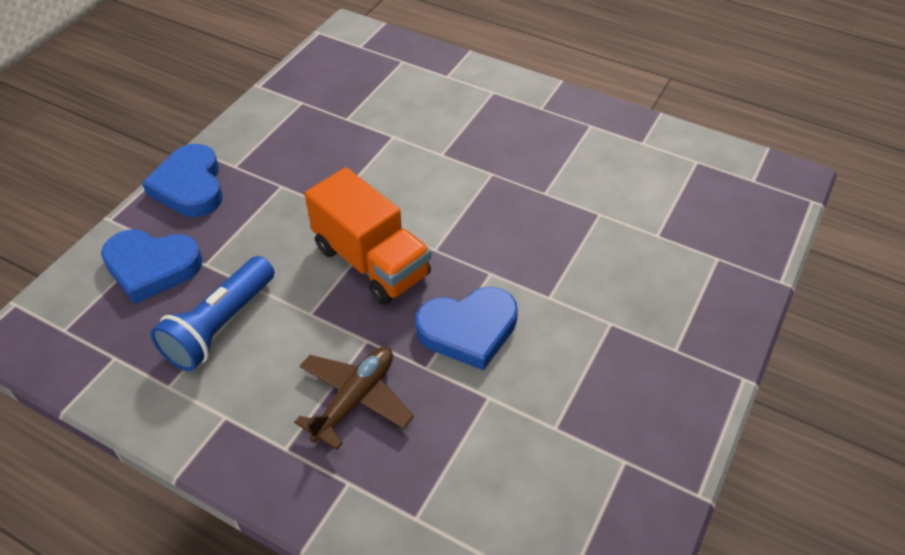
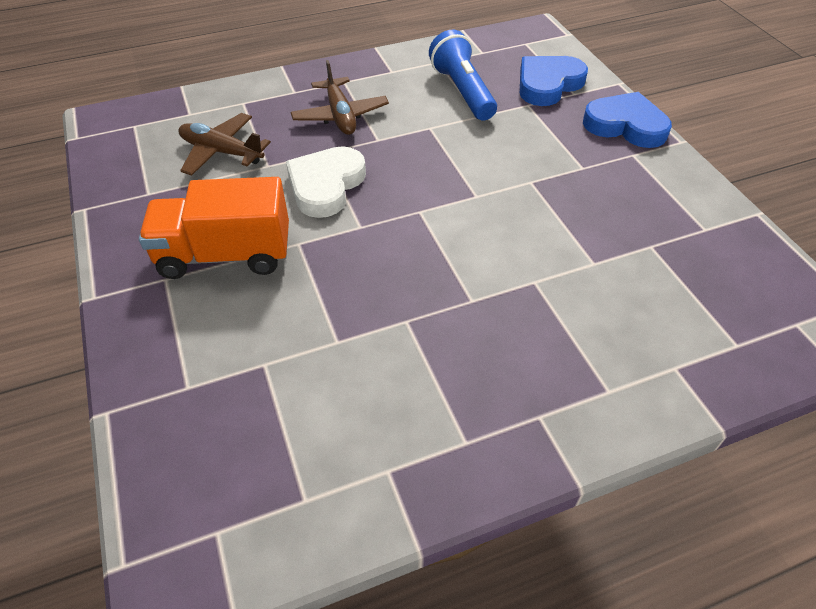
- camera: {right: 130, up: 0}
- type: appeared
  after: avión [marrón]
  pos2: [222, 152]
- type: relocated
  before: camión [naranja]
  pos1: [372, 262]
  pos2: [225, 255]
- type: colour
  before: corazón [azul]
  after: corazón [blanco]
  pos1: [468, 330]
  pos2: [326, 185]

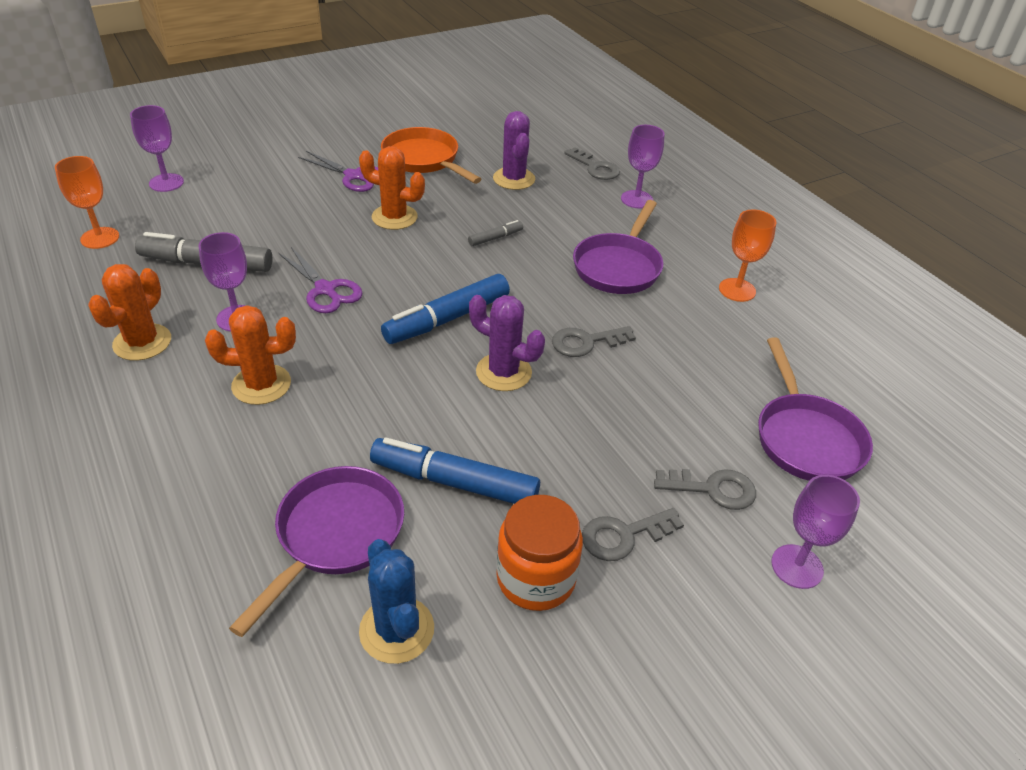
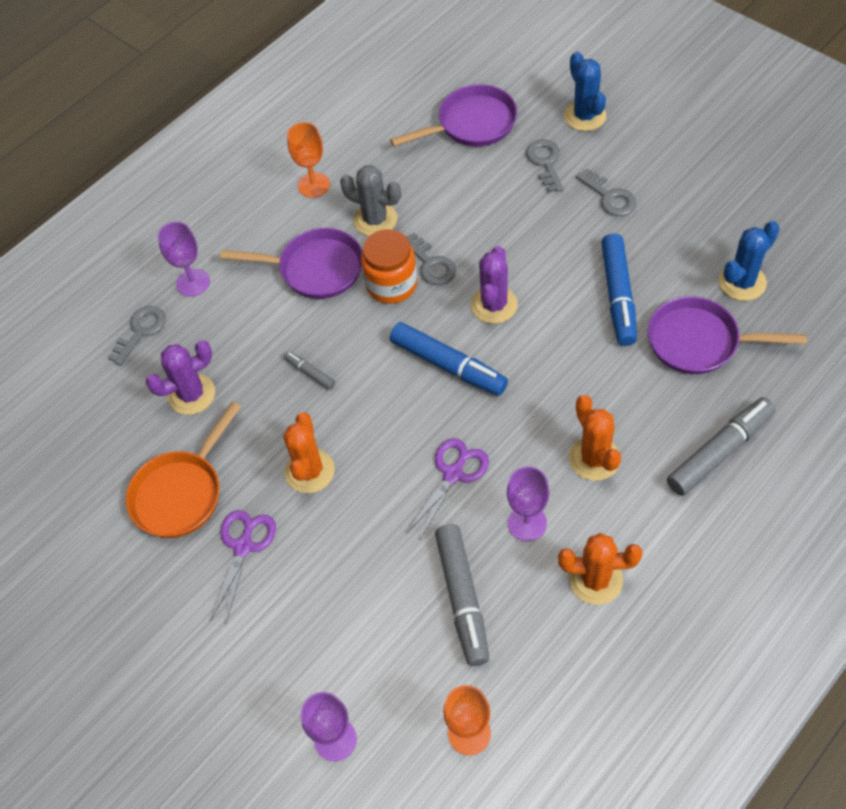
- camera: {right: -100, up: 15}
- type: appeared
  after: cactus [gris]
  pos2: [375, 220]
- type: appeared
  after: rotulador [gris]
  pos2: [720, 451]
- type: relocated
  before: tarro [naranja]
  pos1: [536, 578]
  pos2: [391, 284]
- type: exchanged
  before: copa [morado]
  after: cactus [azul]
  pos1: [797, 566]
  pos2: [585, 116]

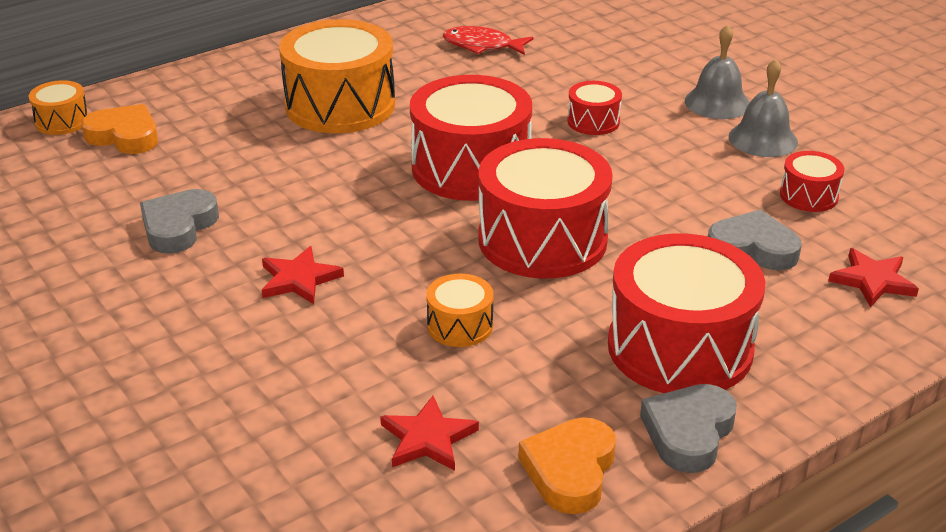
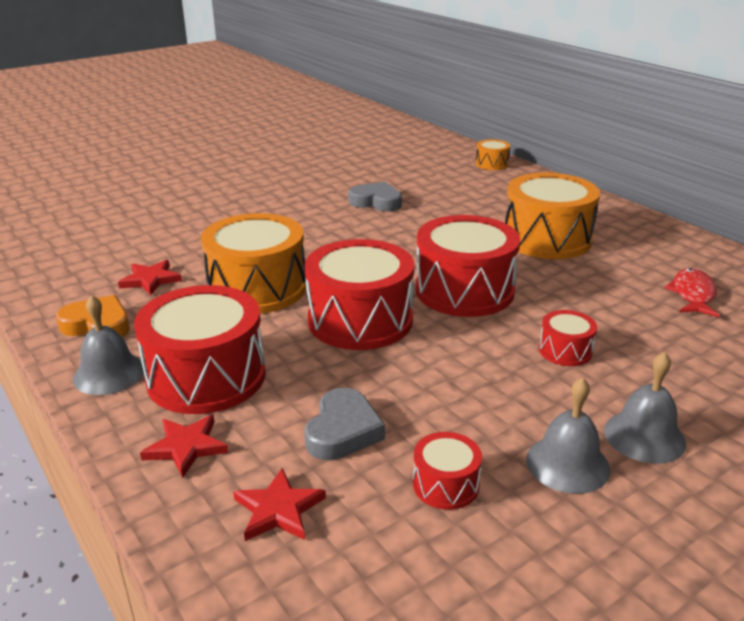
- camera: {right: 90, up: -5}
- type: missing
  before: corazón [naranja]
  pos1: [124, 136]
- type: relocated
  before: estrella [rojo]
  pos1: [299, 279]
  pos2: [186, 447]
- type: exchanged
  before: corazón [gris]
  after: campana [gris]
  pos1: [688, 433]
  pos2: [109, 373]
- type: size
  before: tambor [naranja]
  pos1: [460, 325]
  pos2: [257, 288]
  scale: 2.14

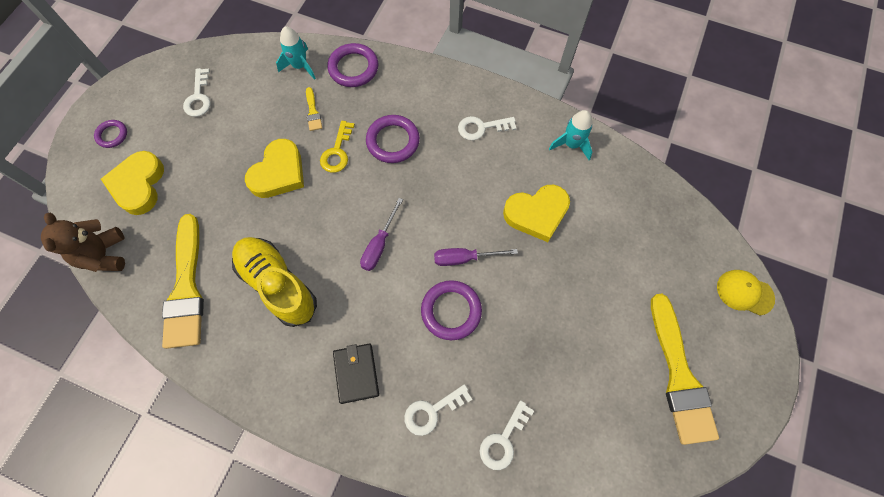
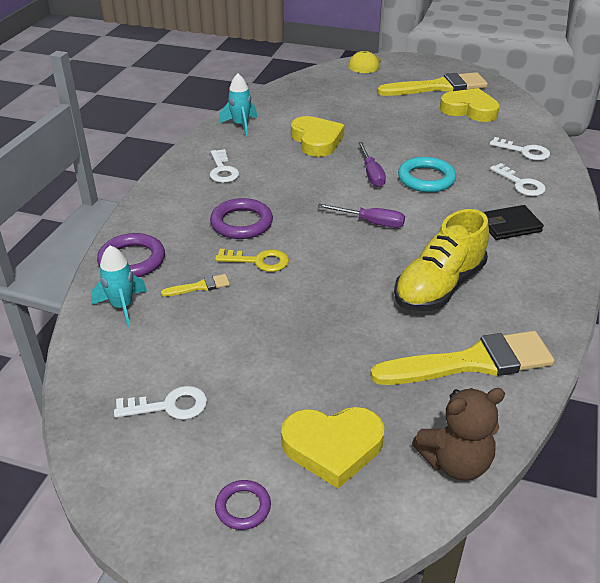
- camera: {right: -95, up: -30}
- type: relocated
  before: corazón [amarillo]
  pos1: [279, 173]
  pos2: [469, 110]
- type: colour
  before: anillo [morado]
  after: anillo [turquesa]
  pos1: [451, 311]
  pos2: [426, 179]

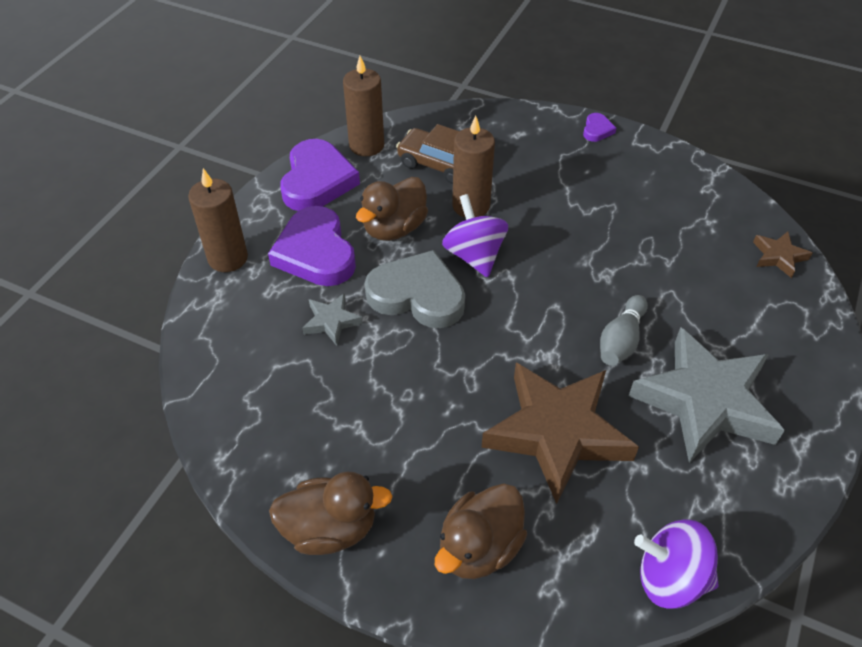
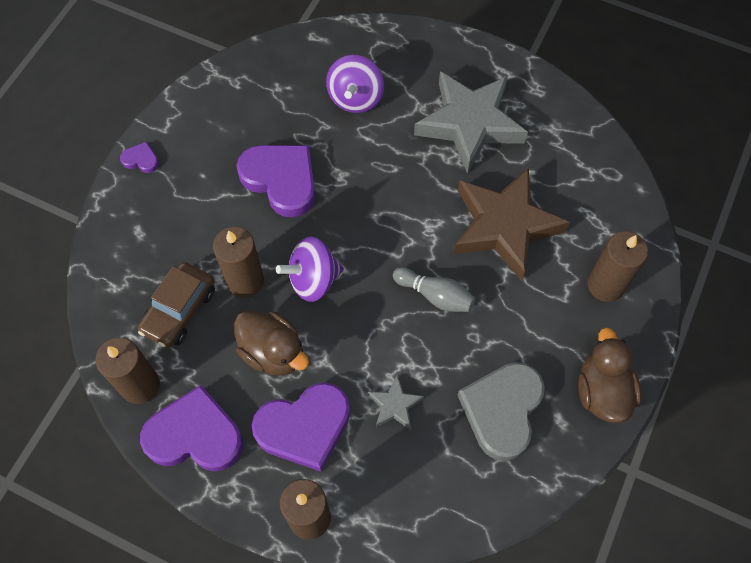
- camera: {right: -90, up: 15}
- type: missing
  before: estrella [marrón]
  pos1: [778, 256]
- type: appeared
  after: corazón [morado]
  pos2: [281, 180]
- type: relocated
  before: corazón [gris]
  pos1: [417, 295]
  pos2: [502, 410]
- type: relocated
  before: bolo [gris]
  pos1: [621, 340]
  pos2: [435, 295]
- type: relocated
  before: peonza [morado]
  pos1: [670, 578]
  pos2: [355, 98]
- type: exchanged
  before: pato [marrón]
  after: vela [marrón]
  pos1: [479, 548]
  pos2: [605, 285]

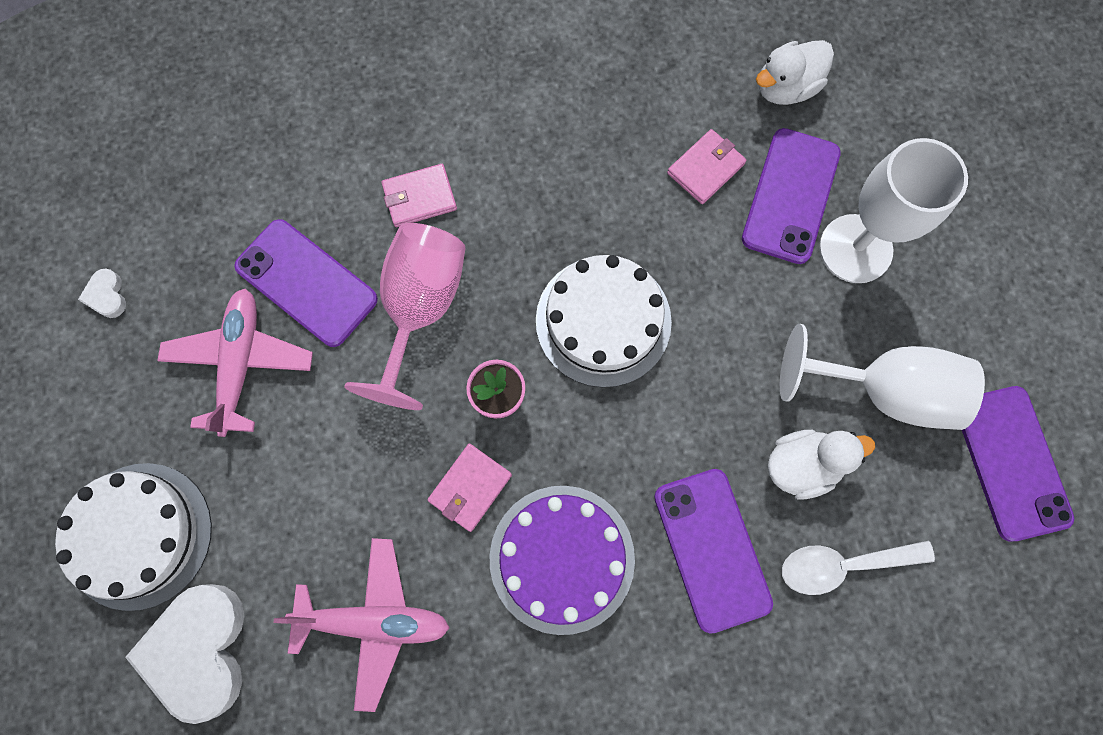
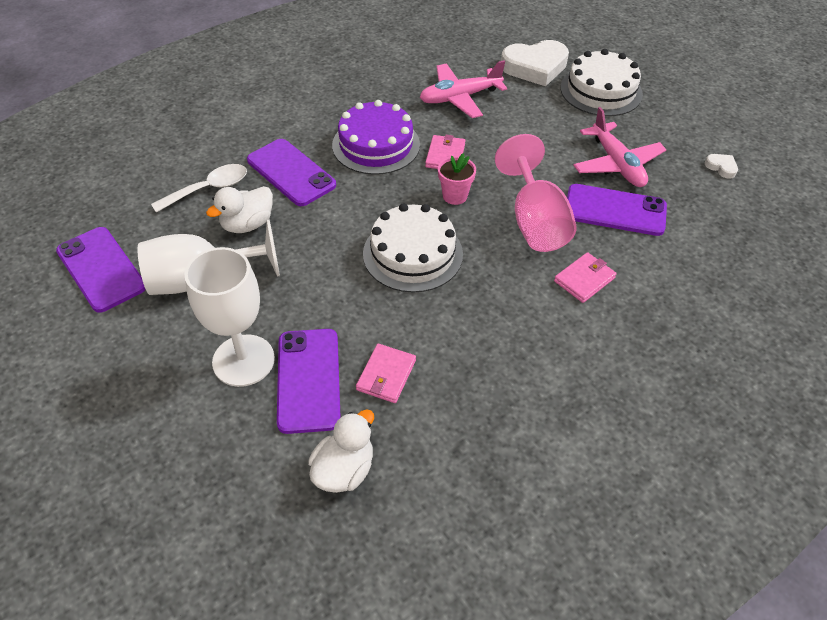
- camera: {right: 155, up: -25}
- type: spun
  before: corazón [blanco]
  pos1: [199, 650]
  pos2: [535, 67]
  turn: 105

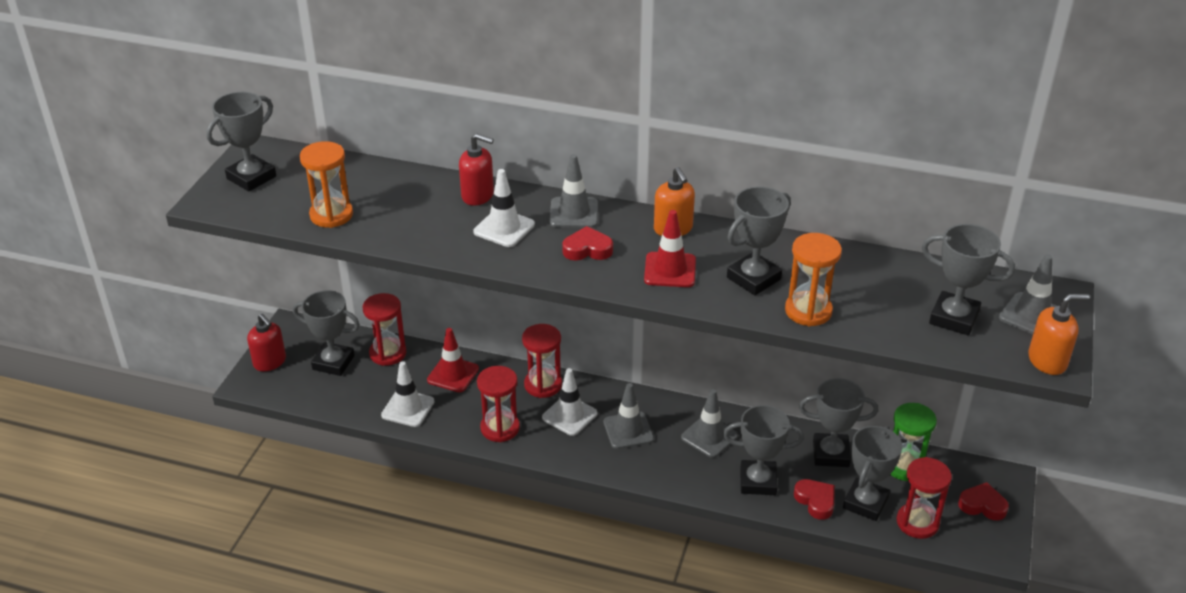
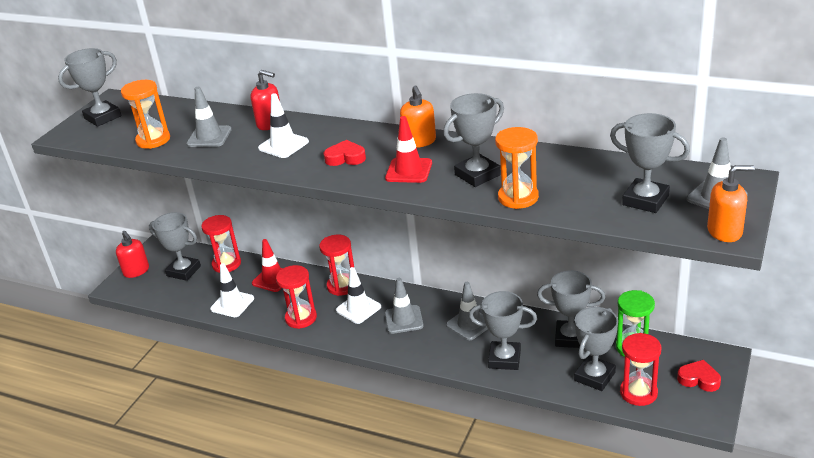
- camera: {right: 10, up: -5}
- type: missing
  before: corazón [rojo]
  pos1: [815, 501]
- type: relocated
  before: cono de tráfico [gris]
  pos1: [574, 213]
  pos2: [209, 137]

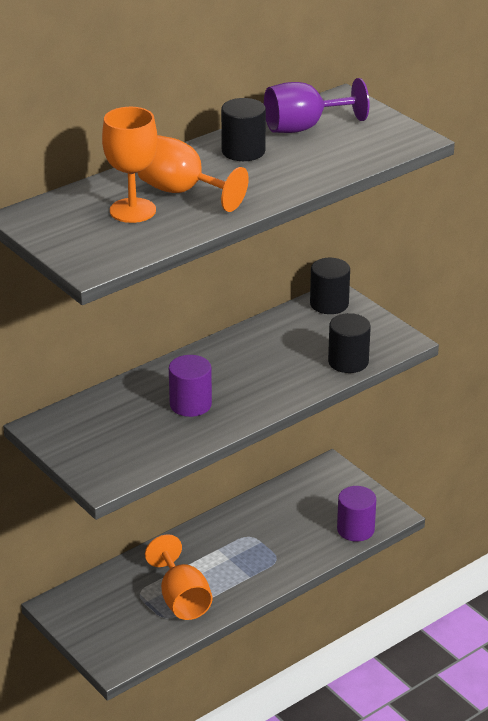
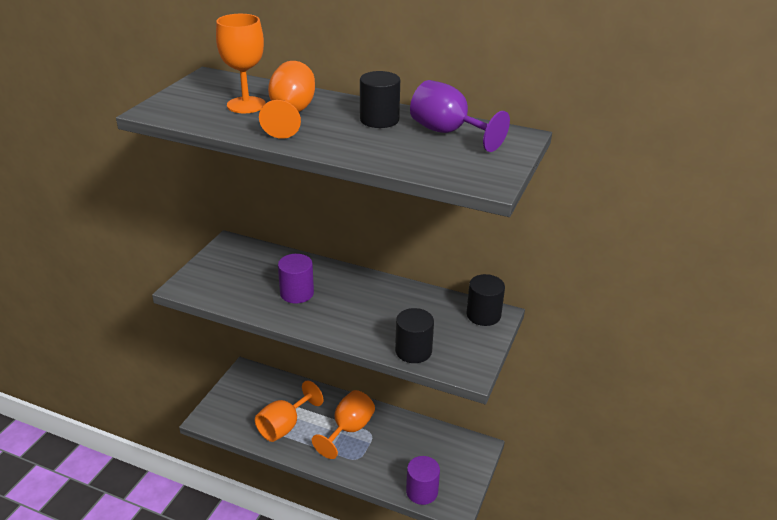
- camera: {right: 60, up: 0}
- type: appeared
  after: copa [naranja]
  pos2: [349, 429]

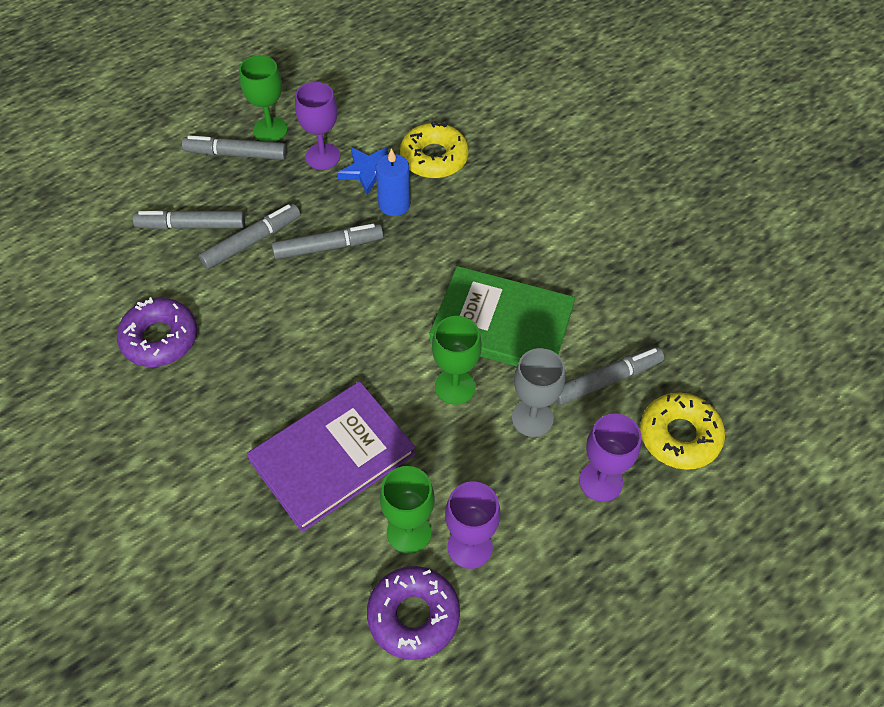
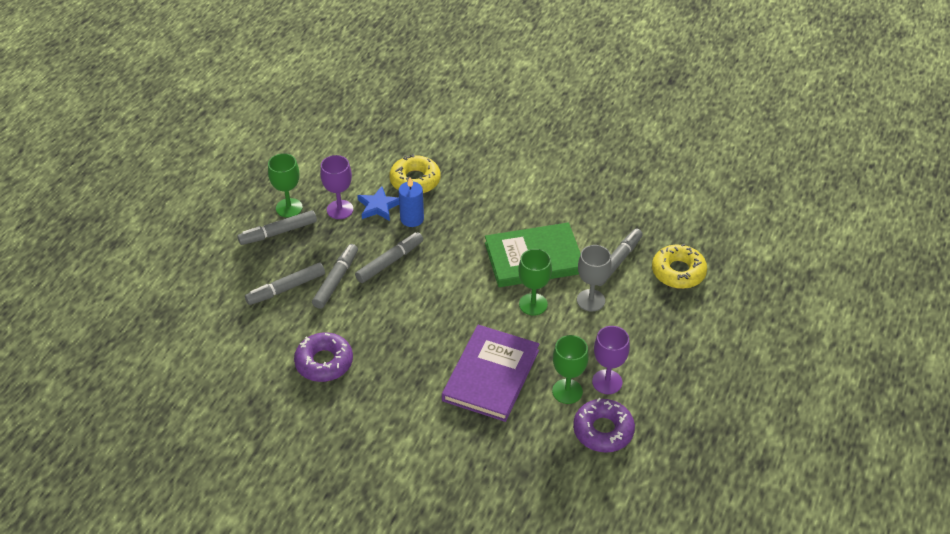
- camera: {right: -30, up: -10}
- type: missing
  before: copa [morado]
  pos1: [601, 481]

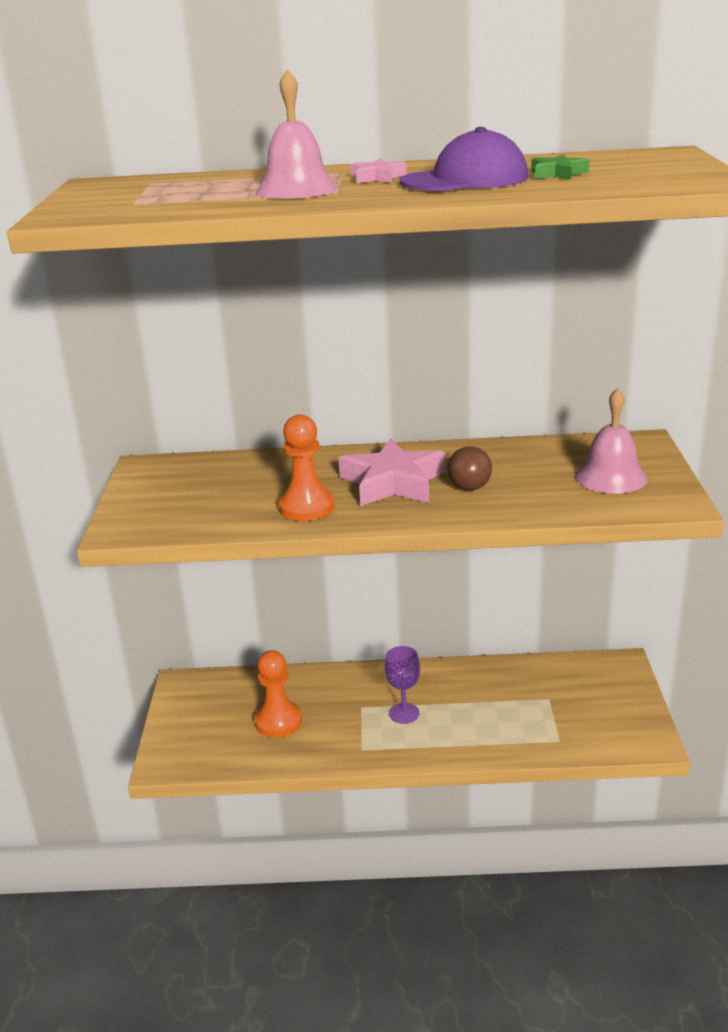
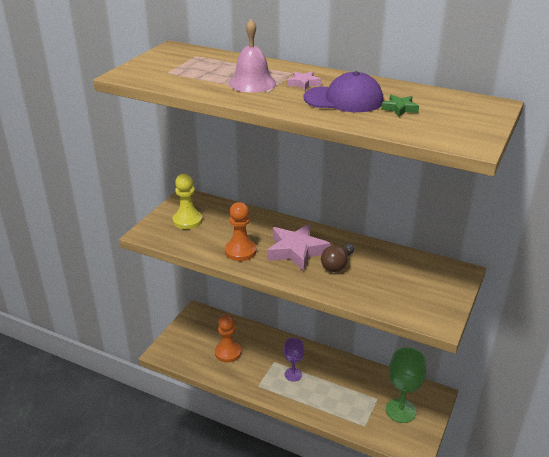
- camera: {right: 25, up: 5}
- type: missing
  before: campana [rosa]
  pos1: [611, 476]
- type: appeared
  after: peón [amarillo]
  pos2: [187, 221]
- type: appeared
  after: copa [verde]
  pos2: [400, 410]

